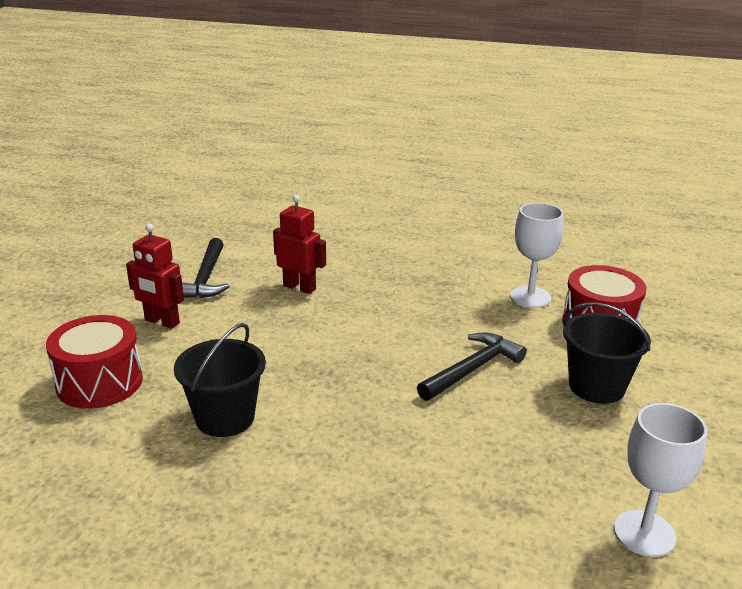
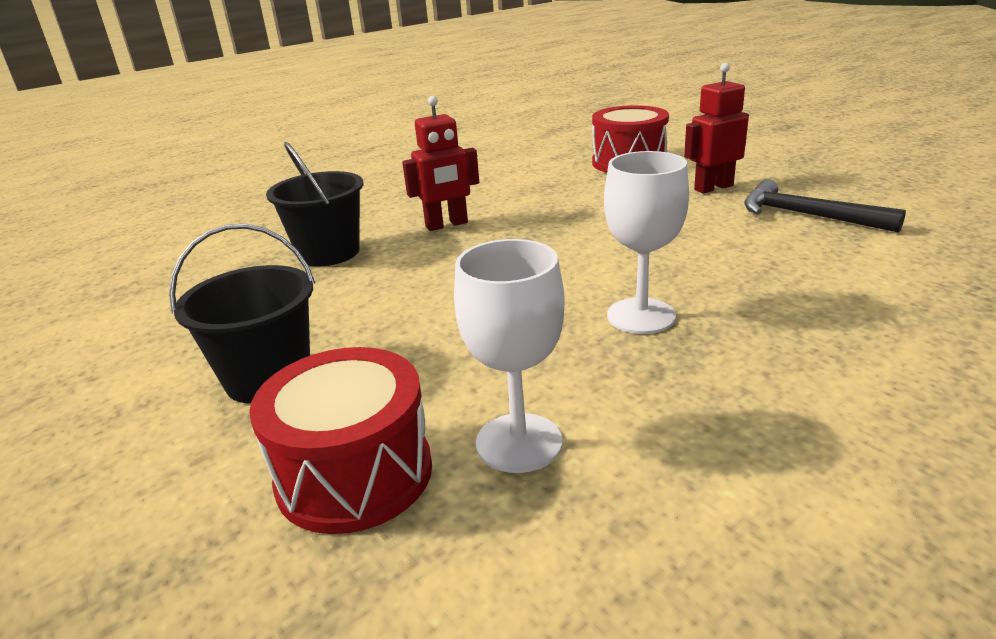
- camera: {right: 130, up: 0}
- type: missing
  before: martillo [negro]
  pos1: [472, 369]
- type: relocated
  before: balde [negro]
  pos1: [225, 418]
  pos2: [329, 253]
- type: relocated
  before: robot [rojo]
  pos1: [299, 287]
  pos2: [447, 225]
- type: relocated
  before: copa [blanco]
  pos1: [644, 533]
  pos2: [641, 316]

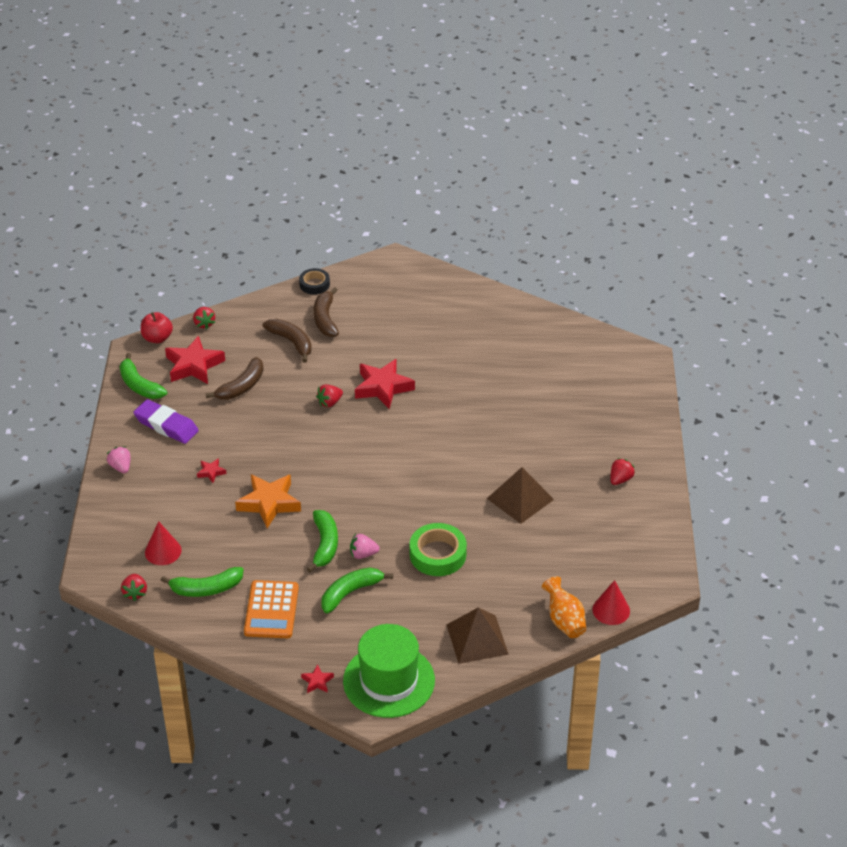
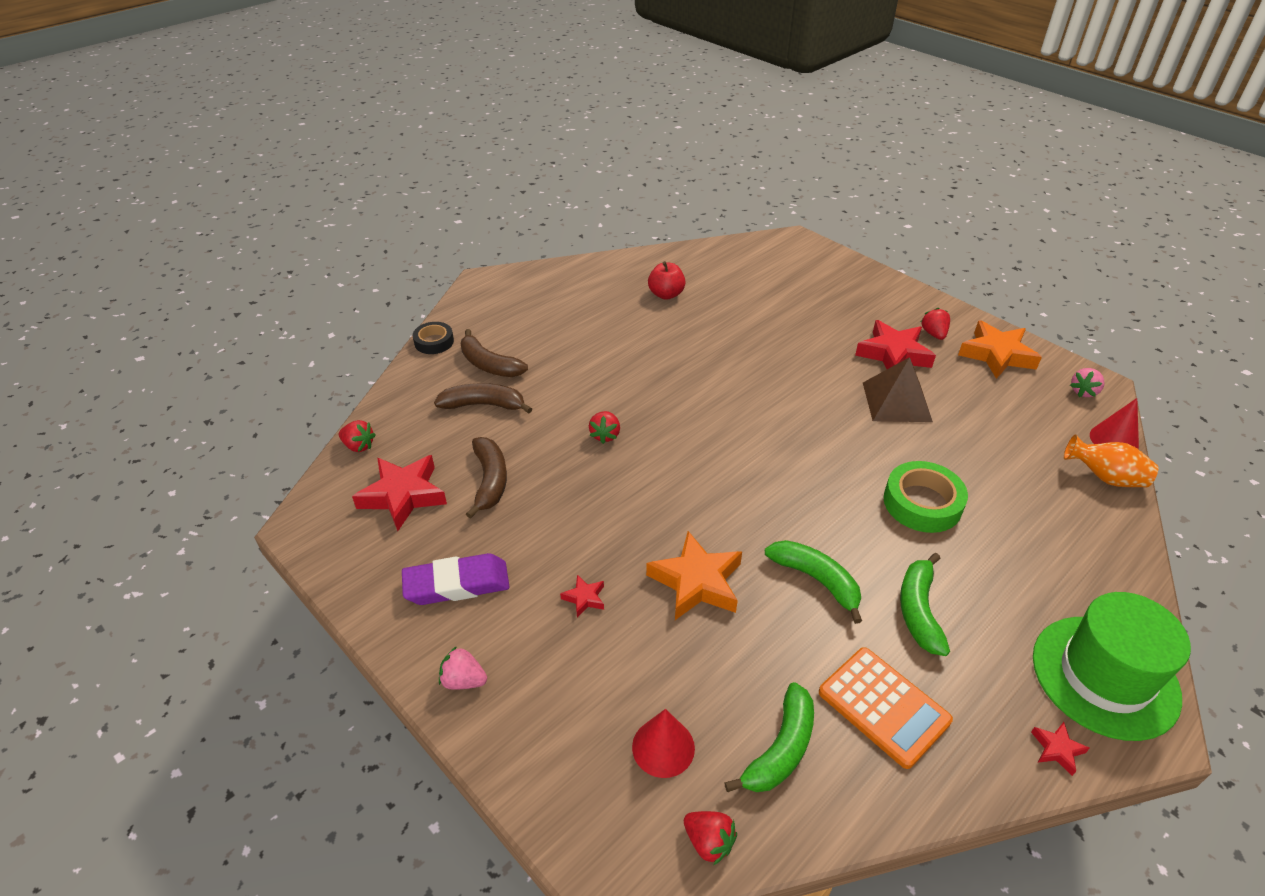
- camera: {right: -45, up: 0}
- type: missing
  before: plátano [verde]
  pos1: [139, 385]
- type: missing
  before: pirámide [marrón]
  pos1: [477, 639]
- type: appeared
  after: estrella [naranja]
  pos2: [997, 355]
- type: relocated
  before: manzana [rojo]
  pos1: [157, 338]
  pos2: [666, 294]
- type: relocated
  before: fresa [rosa]
  pos1: [363, 554]
  pos2: [1083, 392]
- type: relocated
  before: estrella [rojo]
  pos1: [383, 387]
  pos2: [893, 354]

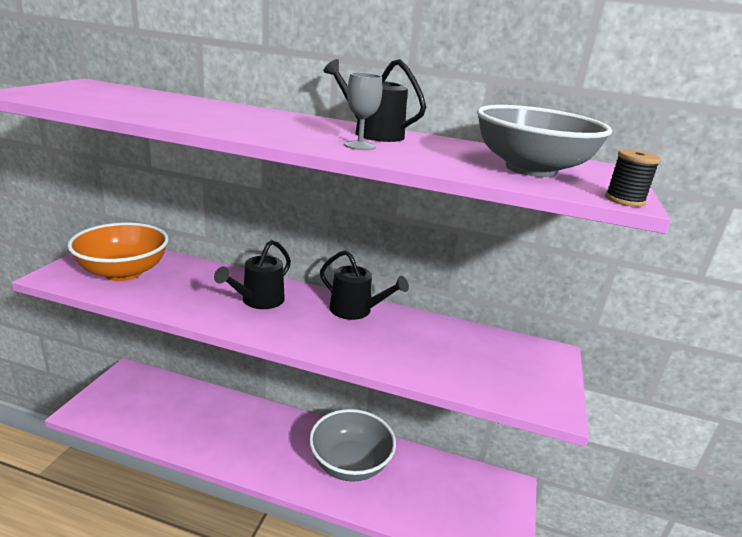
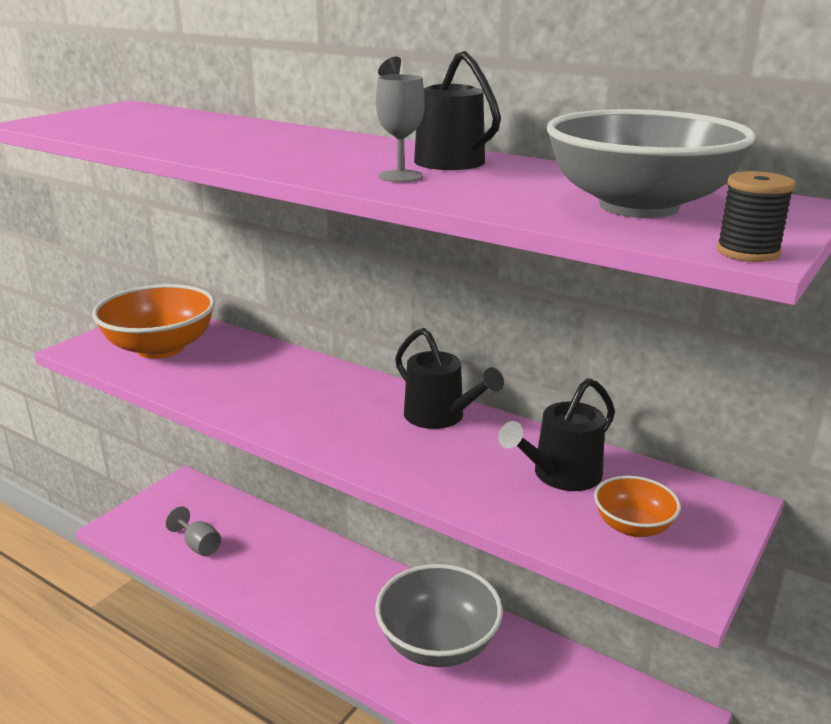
- camera: {right: 20, up: 0}
- type: appeared
  after: copa [gris]
  pos2: [199, 545]
- type: appeared
  after: cuenco [naranja]
  pos2: [633, 526]
- type: relocated
  before: regadera [negro]
  pos1: [258, 301]
  pos2: [560, 475]

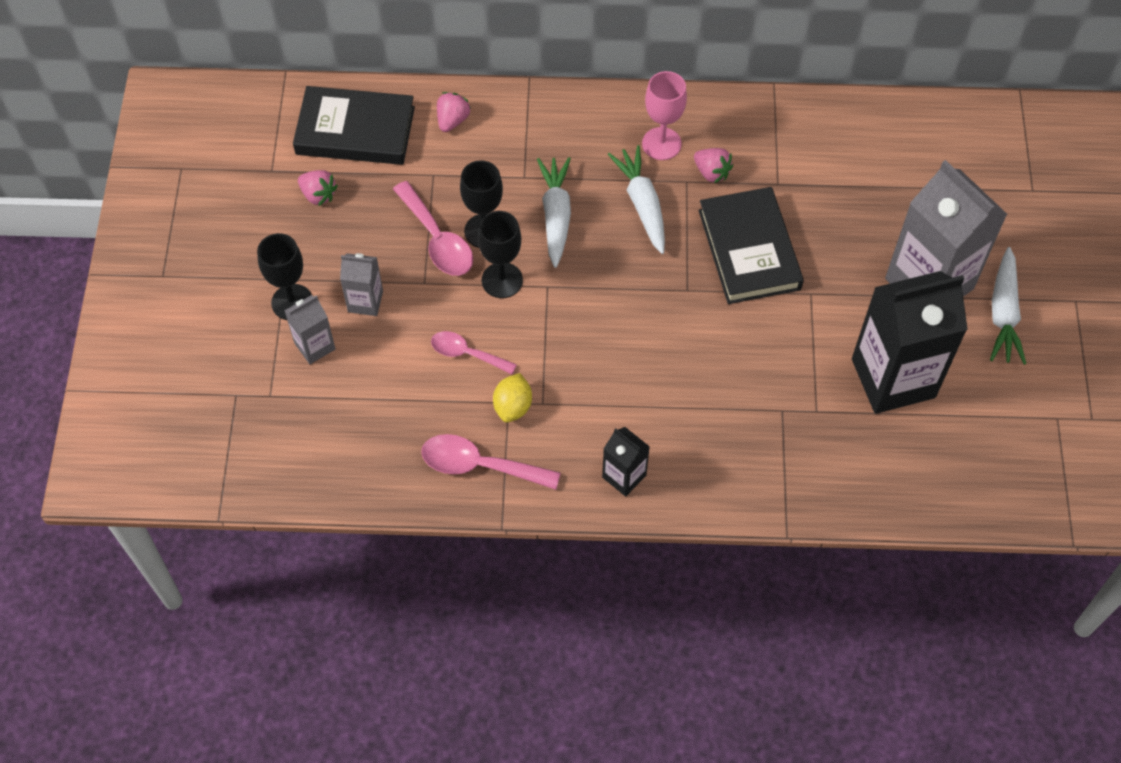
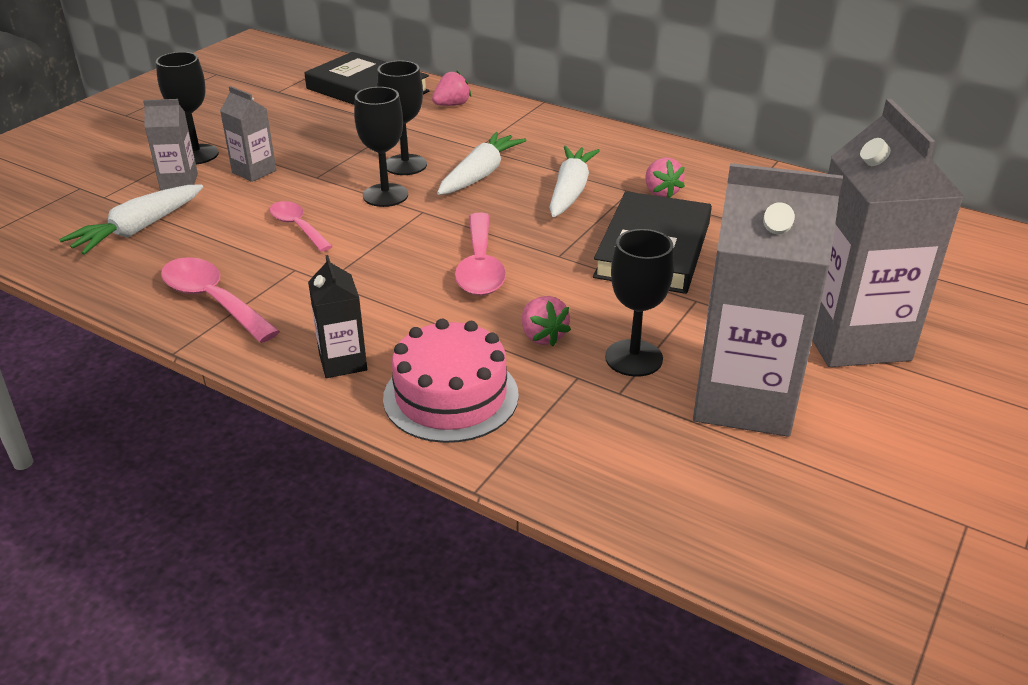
- camera: {right: 30, up: -25}
- type: missing
  before: limón [amarillo]
  pos1: [513, 406]
- type: missing
  before: copa [rosa]
  pos1: [661, 144]
- type: appeared
  after: tarta [rosa]
  pos2: [451, 396]
- type: appeared
  after: copa [negro]
  pos2: [634, 358]
- type: relocated
  before: fresa [rosa]
  pos1: [318, 195]
  pos2: [542, 336]
- type: relocated
  before: cuchara [rosa]
  pos1: [437, 239]
  pos2: [480, 266]
- type: relocated
  before: zanahoria [blanco]
  pos1: [1003, 313]
  pos2: [138, 229]
- type: colour
  before: cartón de leche [negro]
  after: cartón de leche [gris]
  pos1: [893, 378]
  pos2: [743, 399]

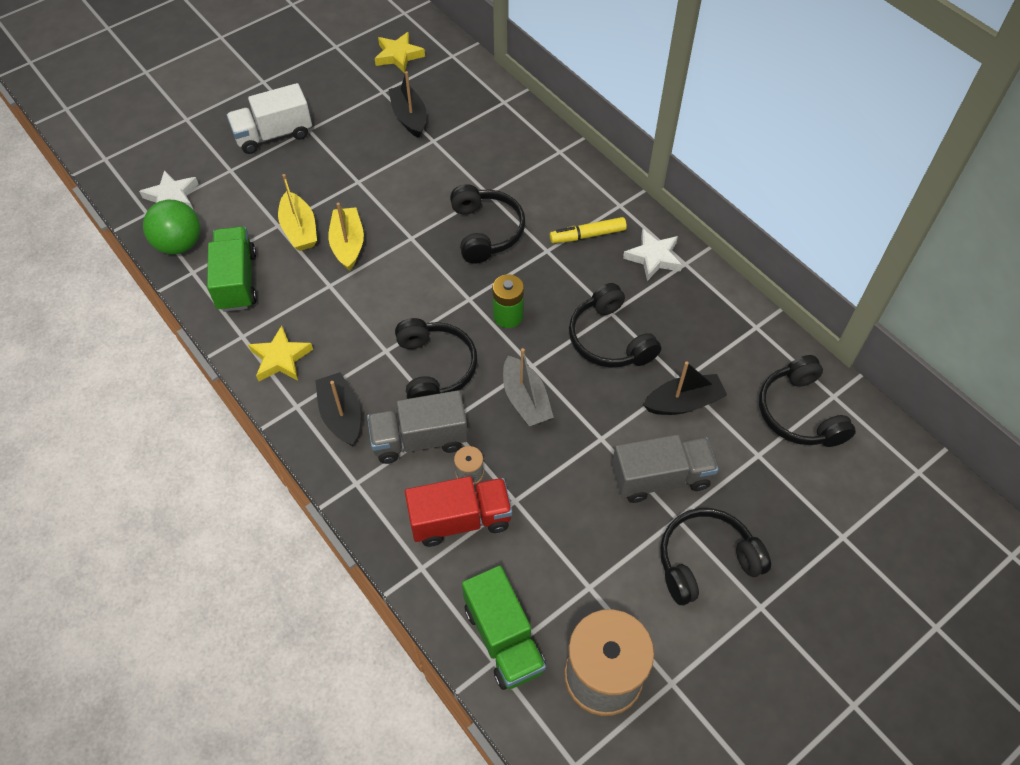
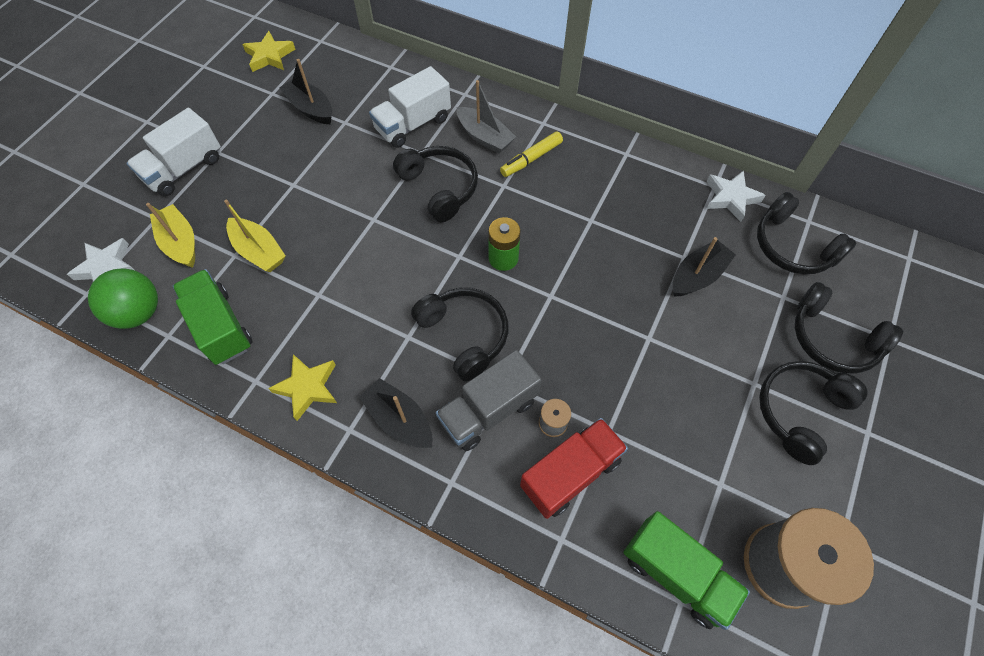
- camera: {right: -25, up: 5}
- type: missing
  before: camión [gris]
  pos1: [660, 478]
- type: appeared
  after: camión [blanco]
  pos2: [413, 124]
- type: relocated
  before: barco [amarillo]
  pos1: [348, 244]
  pos2: [180, 243]
- type: relocated
  before: barco [gris]
  pos1: [525, 400]
  pos2: [484, 137]
- type: relocated
  before: auriculares [negro]
  pos1: [609, 339]
  pos2: [832, 339]
- type: relocated
  before: estrella [blanco]
  pos1: [653, 257]
  pos2: [730, 198]

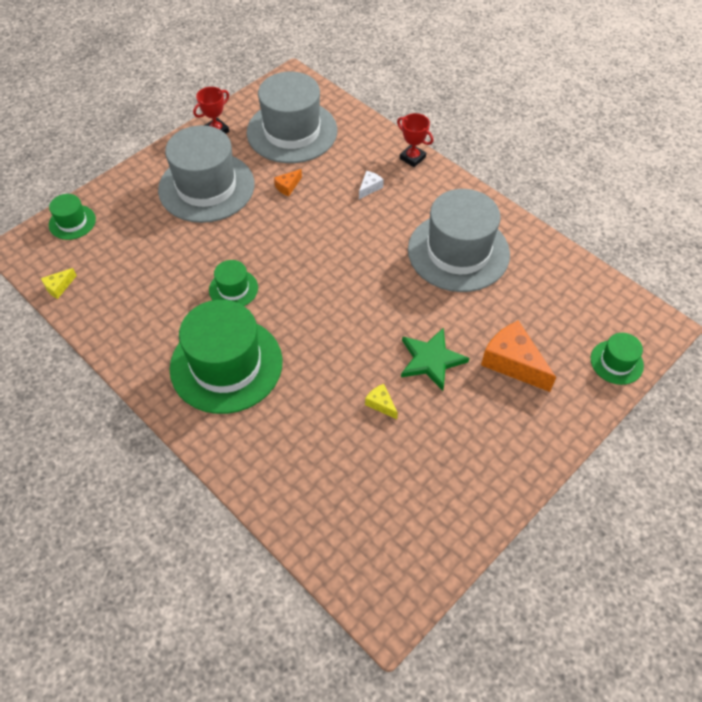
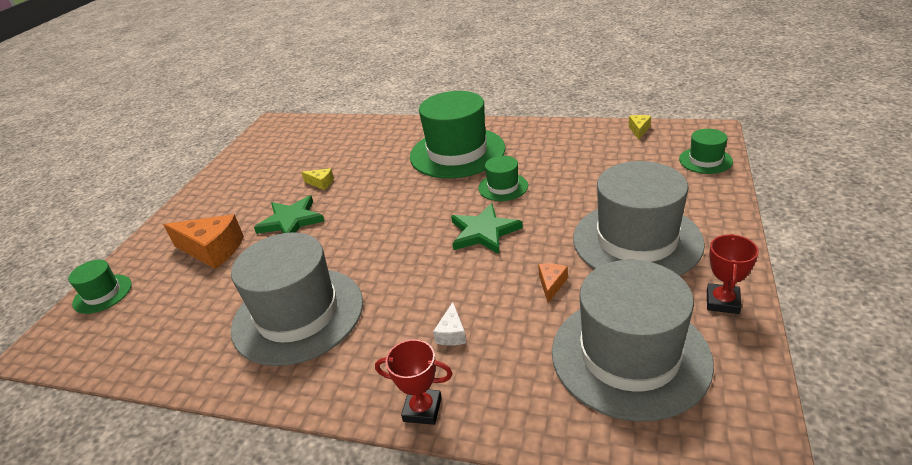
- camera: {right: 155, up: -20}
- type: appeared
  after: estrella [verde]
  pos2: [484, 232]

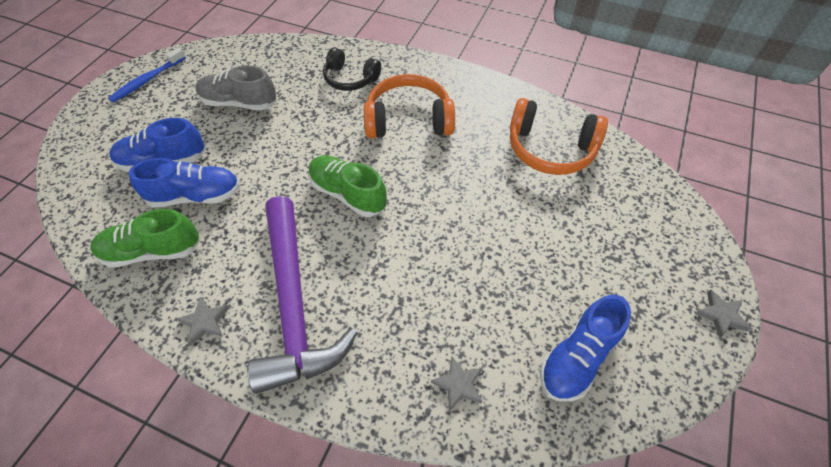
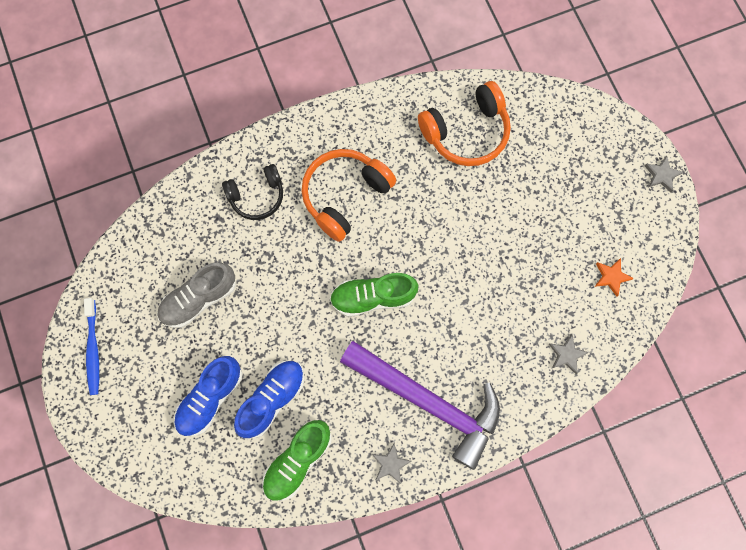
- camera: {right: -45, up: 20}
- type: exchanged
  before: zapato [azul]
  after: estrella [naranja]
  pos1: [577, 357]
  pos2: [611, 277]

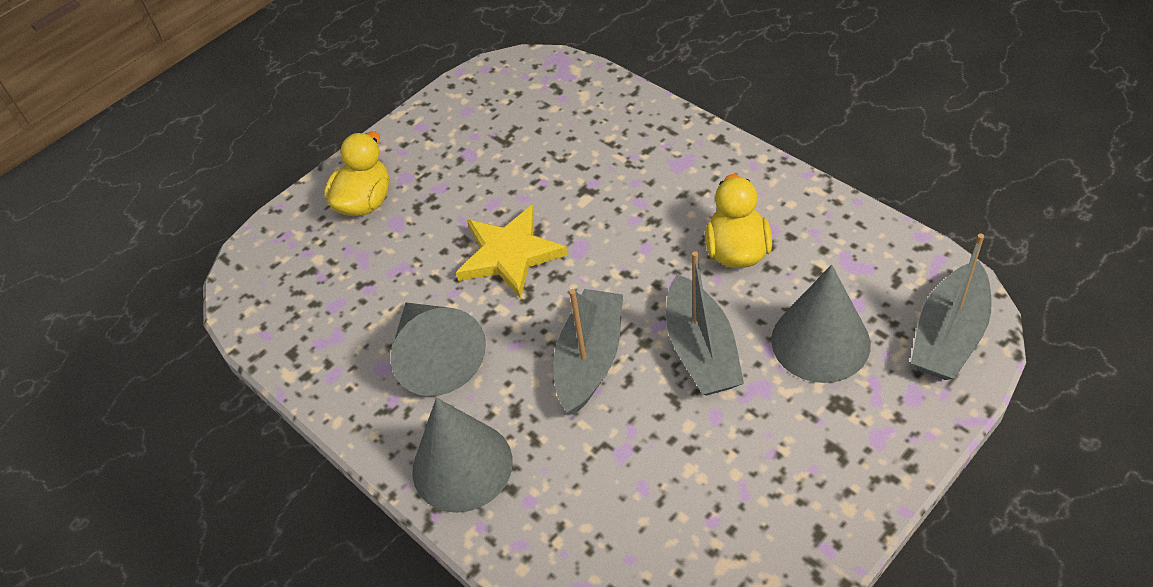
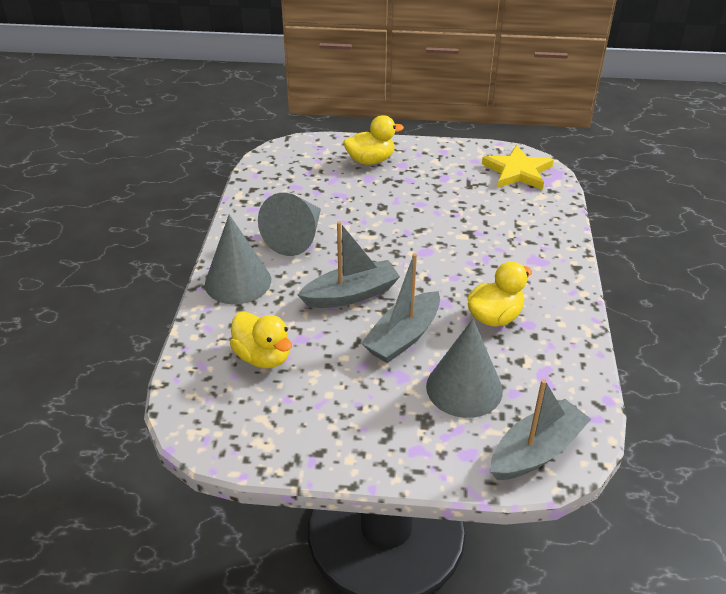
- camera: {right: 45, up: -10}
- type: appeared
  after: pato [amarillo]
  pos2: [263, 357]
- type: relocated
  before: estrella [amarillo]
  pos1: [509, 254]
  pos2: [517, 171]
- type: spun
  before: barco [gris]
  pos1: [949, 335]
  pos2: [536, 451]
  turn: 150

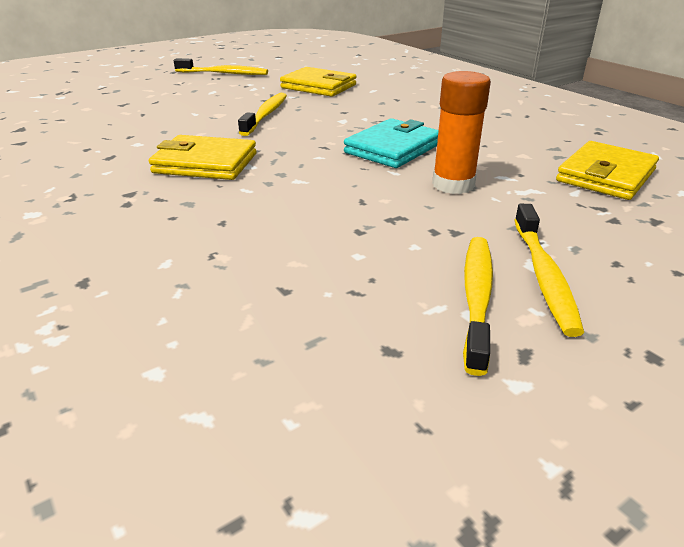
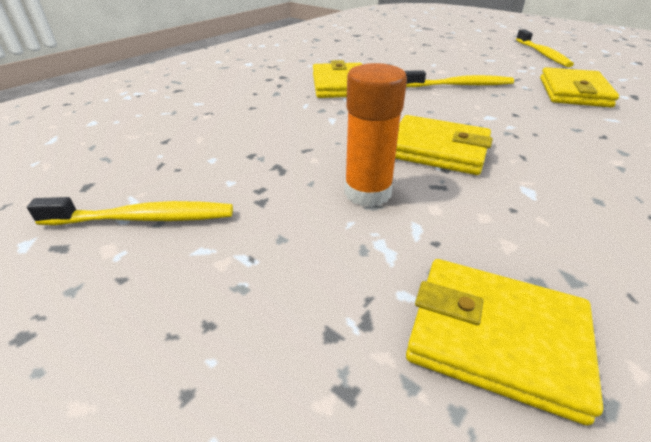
- camera: {right: 75, up: 5}
- type: missing
  before: cepillo de dientes [amarillo]
  pos1: [543, 275]
- type: colour
  before: cartera [turquesa]
  after: cartera [amarillo]
  pos1: [393, 148]
  pos2: [437, 150]

